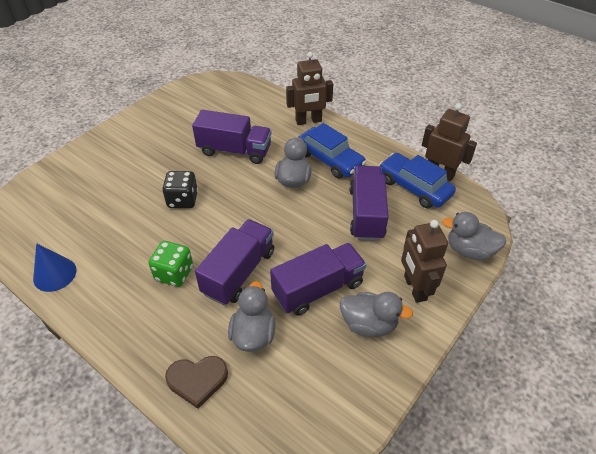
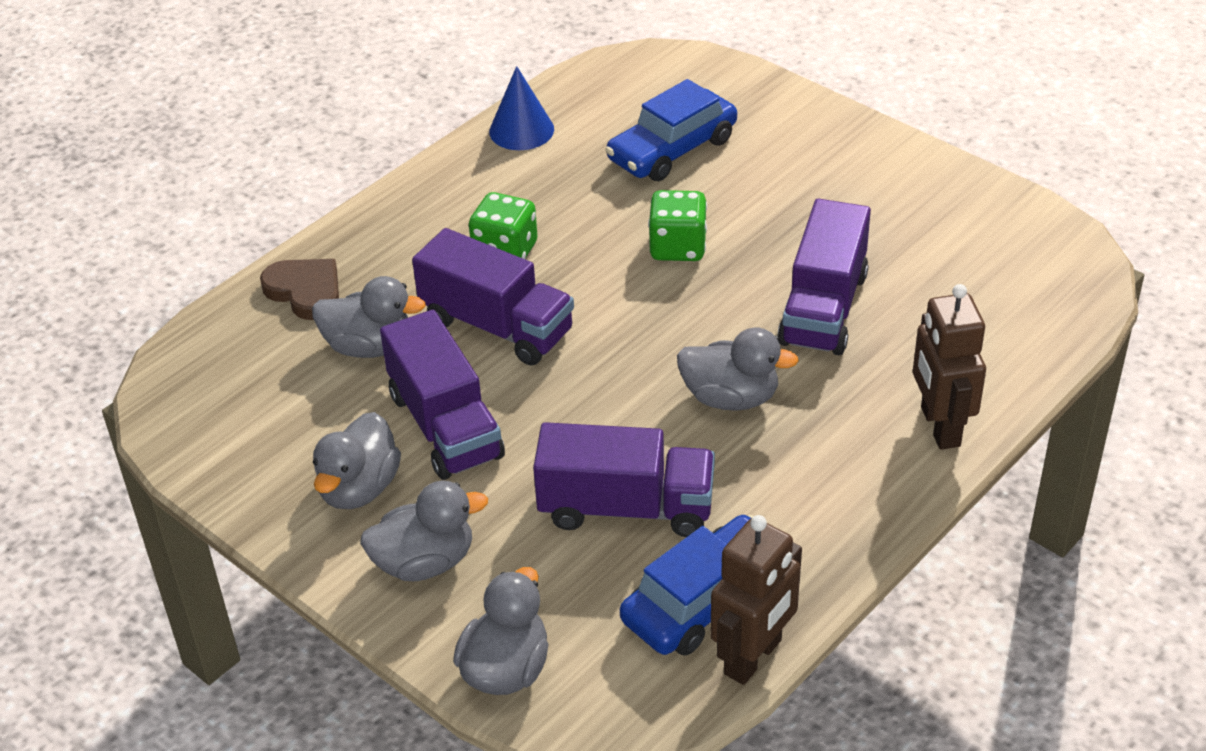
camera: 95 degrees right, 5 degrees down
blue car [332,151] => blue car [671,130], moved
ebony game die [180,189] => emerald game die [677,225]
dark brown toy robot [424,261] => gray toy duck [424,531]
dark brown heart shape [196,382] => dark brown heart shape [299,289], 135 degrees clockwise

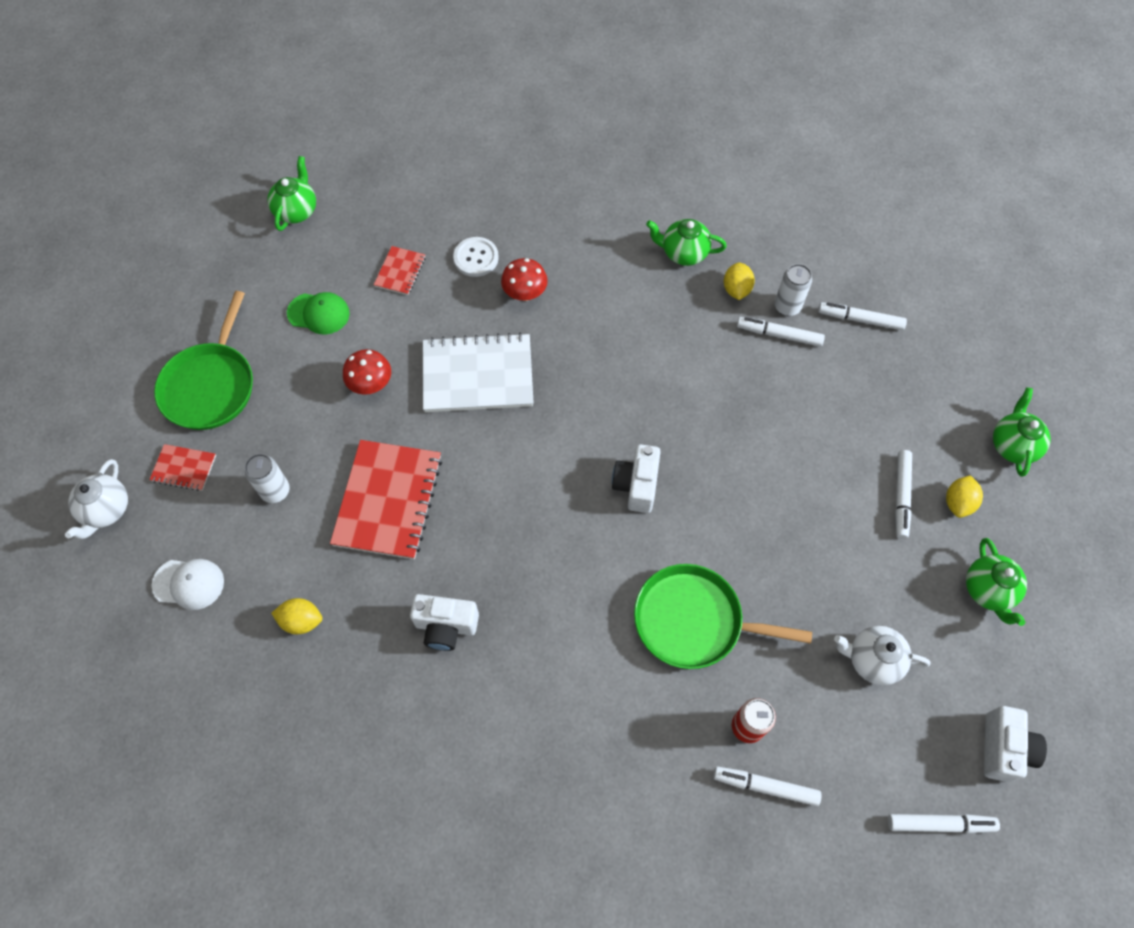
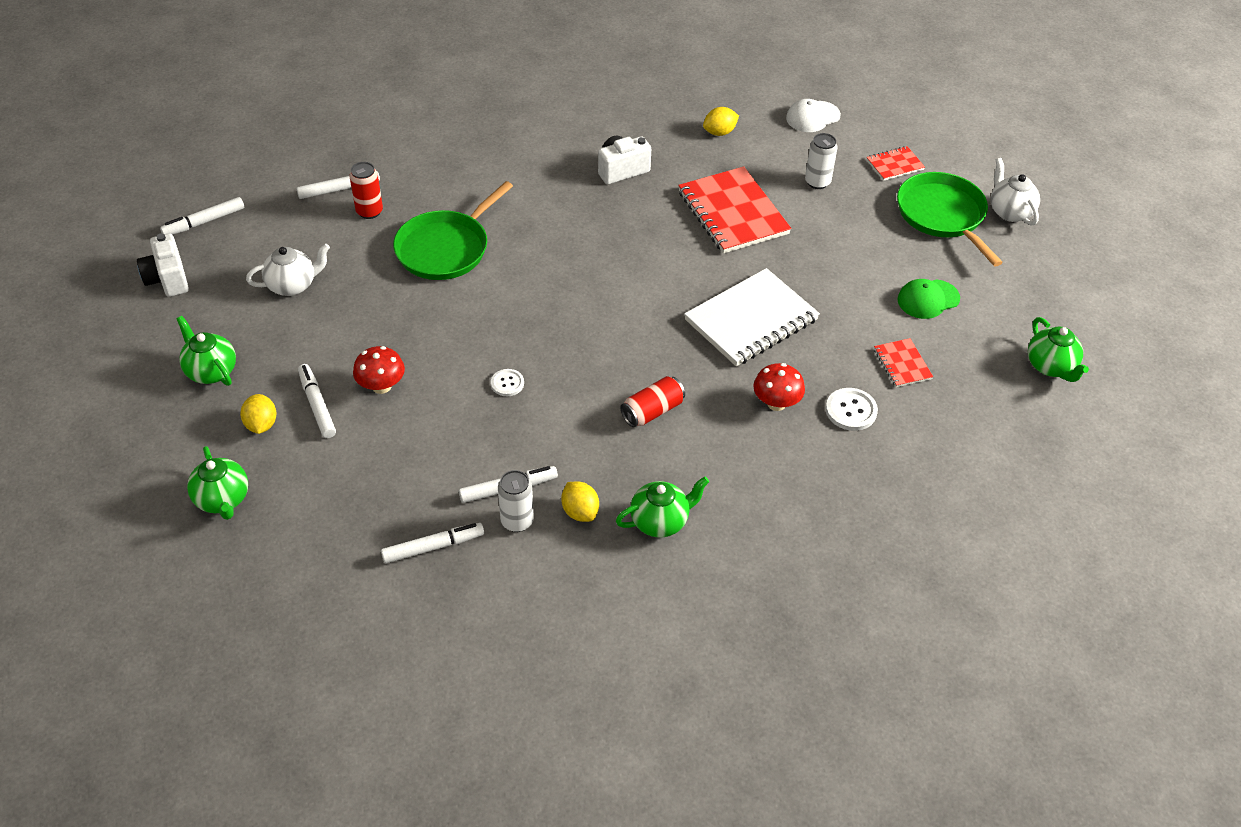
camera: 145 degrees right, 15 degrees down
scarlet toadstool [367,372] => scarlet toadstool [379,370], moved
snow-white compact camera [636,478] => nothing
snow-white china teapot [96,499] => snow-white china teapot [1015,192], moved
emerald pan [723,616] => emerald pan [453,230], 150 degrees clockwise
nothing => snow-white sewing button [507,382]
nothing => scarlet tin [652,401]

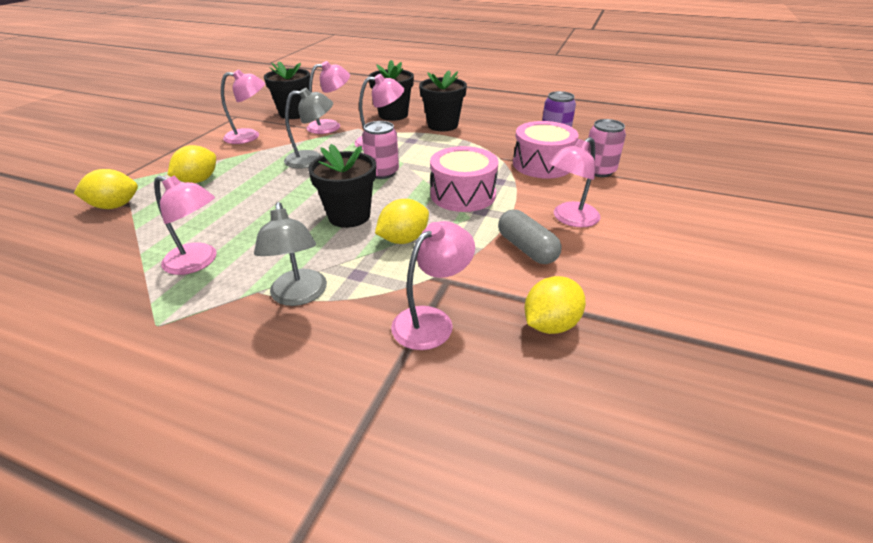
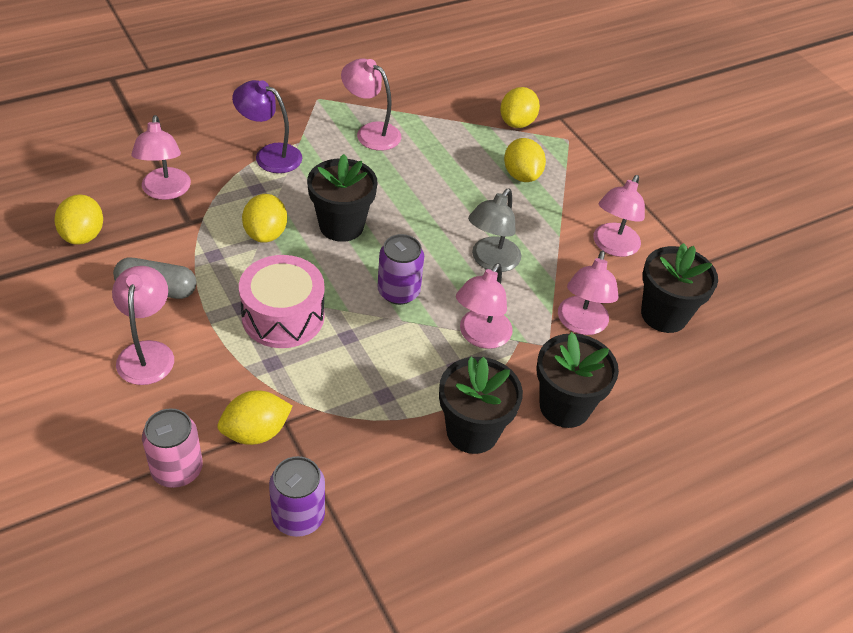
camera: 125 degrees right, 10 degrees up
pink tin [380,150] => violet tin [401,269]
pink drum [546,150] => golden lemon [255,417]
pink desk lamp [185,225] => pink desk lamp [371,104], 60 degrees clockwise
gray desk lamp [290,254] => violet desk lamp [267,126]

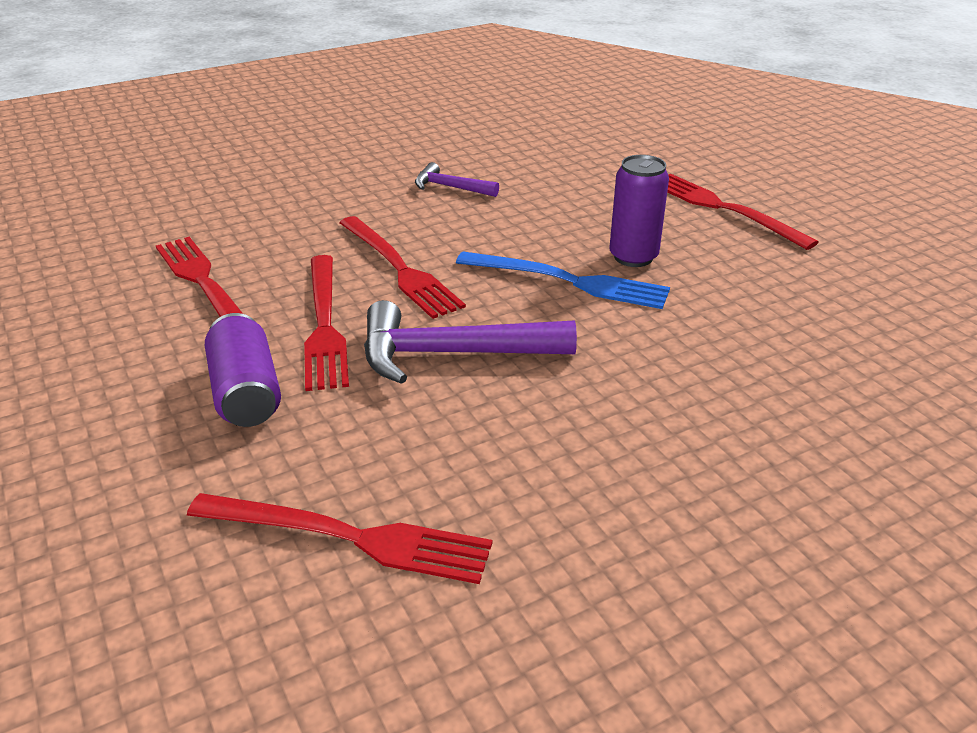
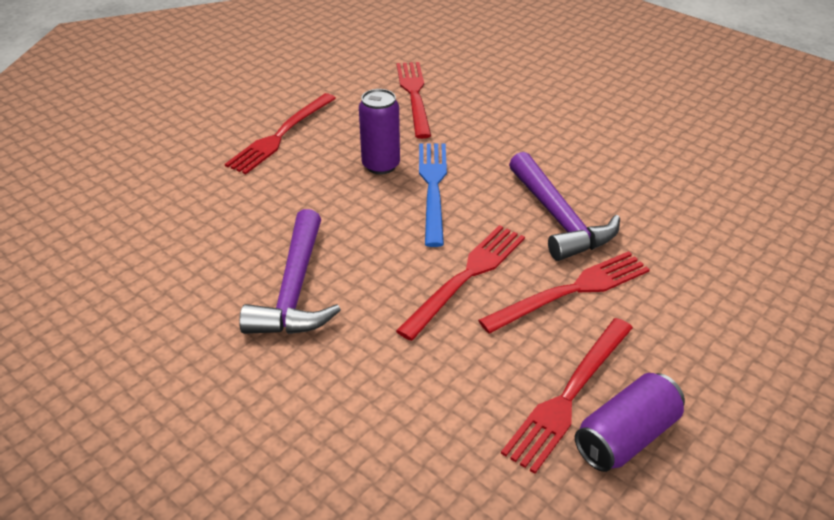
camera: 110 degrees left, 5 degrees up
violet hammer [457,179] => violet hammer [290,271], x1.83
violet tin [243,370] => violet tin [630,422], moved
scarlet fork [339,538] => scarlet fork [414,100], moved

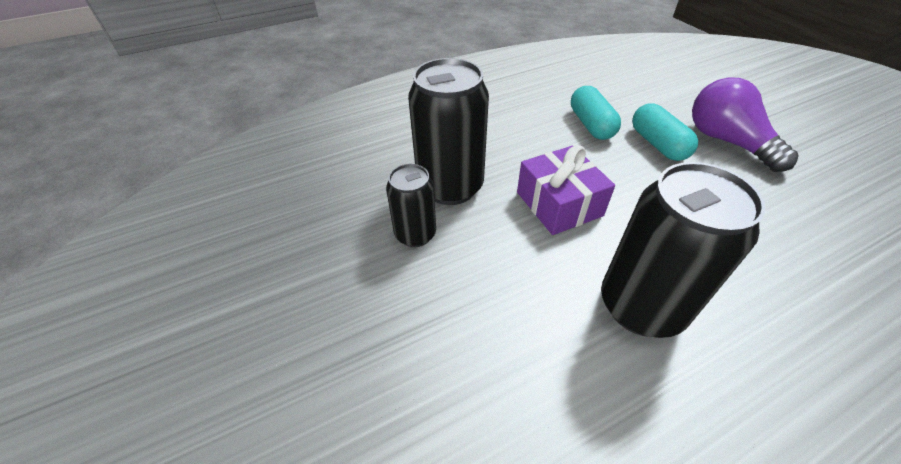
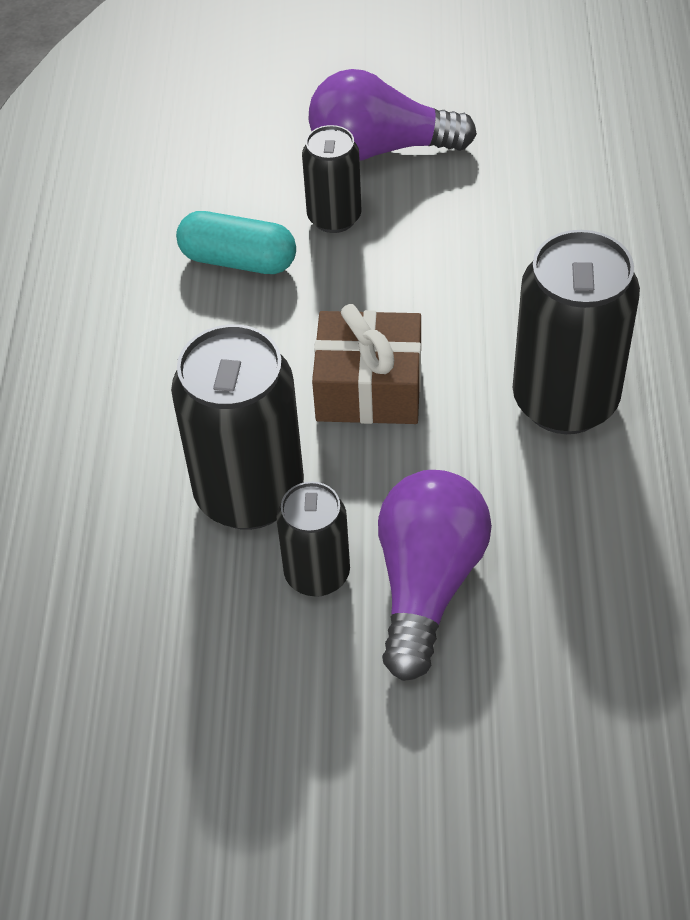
camera: 60 degrees left, 5 degrees up
teal capsule [665,132] => ebony tin [332,179]
violet gift [566,190] => dark brown gift [366,364]
nothing => violet light bulb [435,575]

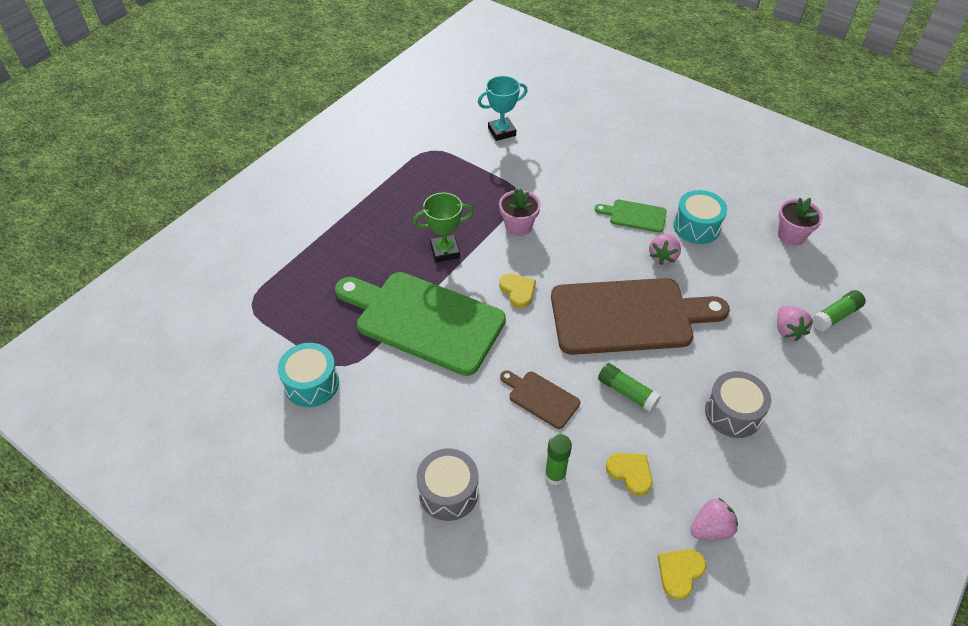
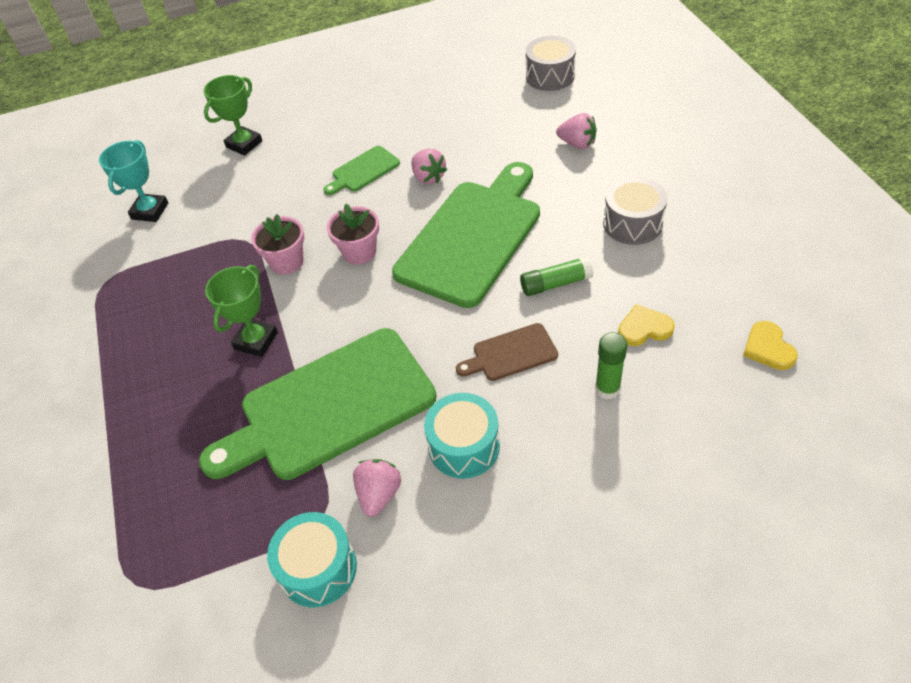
camera: 50 degrees left, 0 degrees up
teal drum [700,217] => teal drum [462,436], moved
pink plant pot [800,222] => pink plant pot [353,234], moved
golden heart shape [517,291] => nothing
dark brown bread board [640,316] => emerald bread board [466,235]
emerald stick of glue [839,311] => nothing
gray drum [447,484] => gray drum [551,63], moved
pink berry [714,519] => pink berry [377,488], moved
nothing => emerald award cup [232,115]

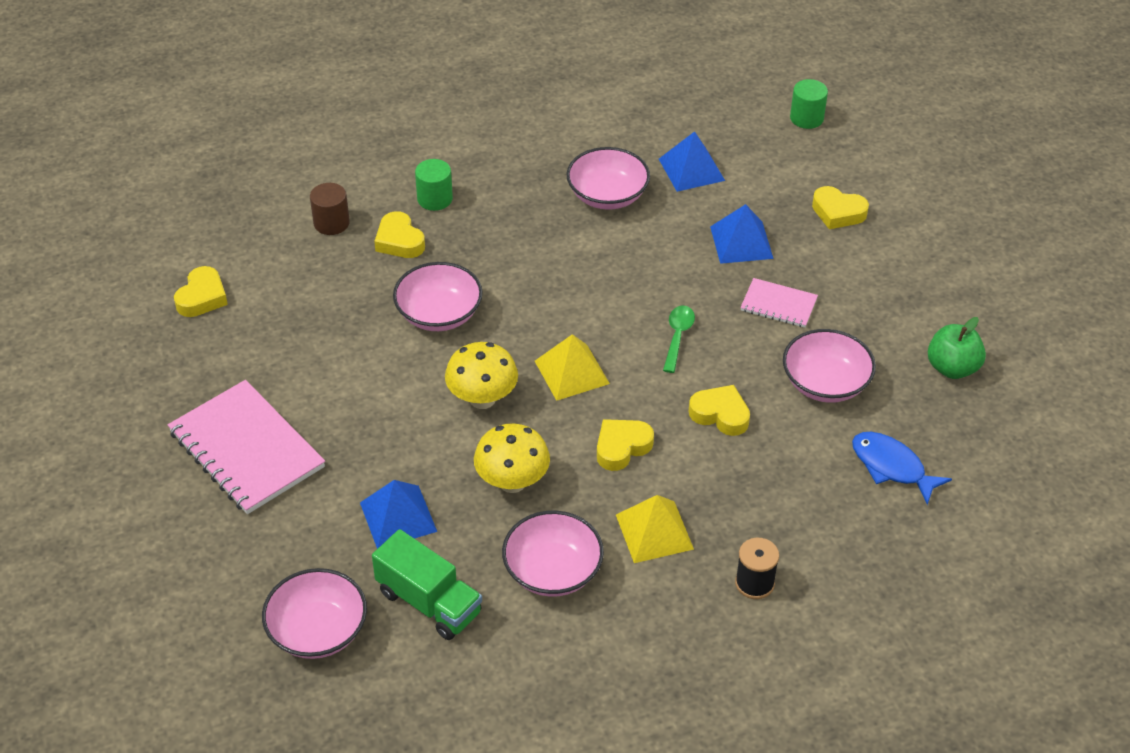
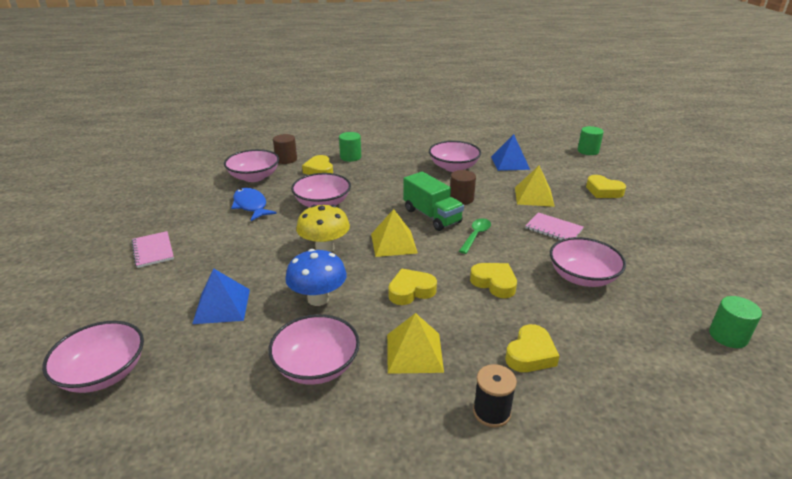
camera: 15 degrees right, 15 degrees down
blue pyramid [742,234] => golden pyramid [535,186]
golden heart shape [201,291] => golden heart shape [532,348], moved
emerald apple fruit [957,348] => nothing
pink notepad [246,447] => pink notepad [153,249], x0.52
golden toadstool [512,458] => blue toadstool [316,277]
blue fish [902,468] => blue fish [254,204], moved
emerald lorry [427,584] => emerald lorry [433,201], moved
nothing => pink deep dish [251,165]
nothing => dark brown cylinder [463,187]
nothing => emerald cylinder [735,322]

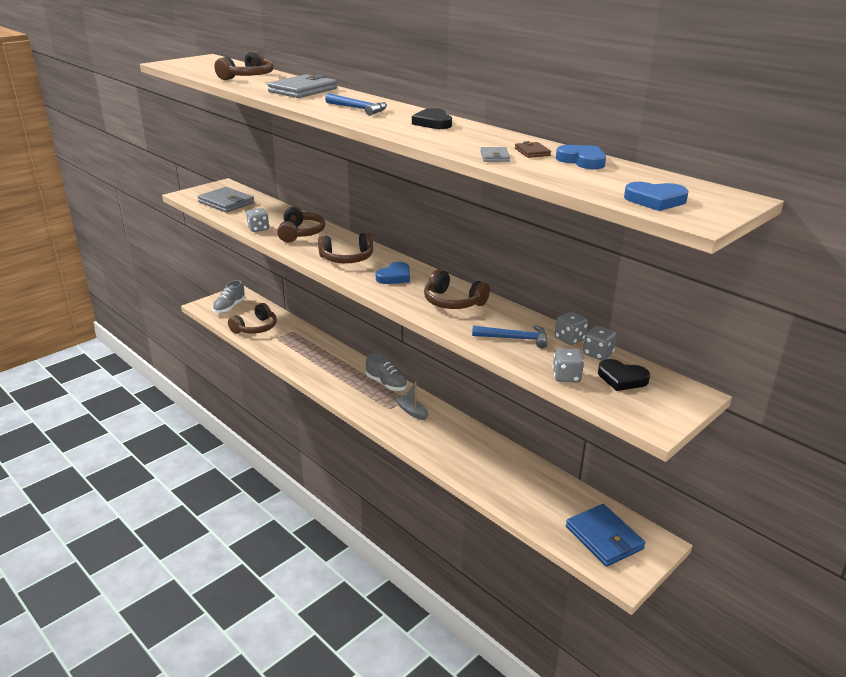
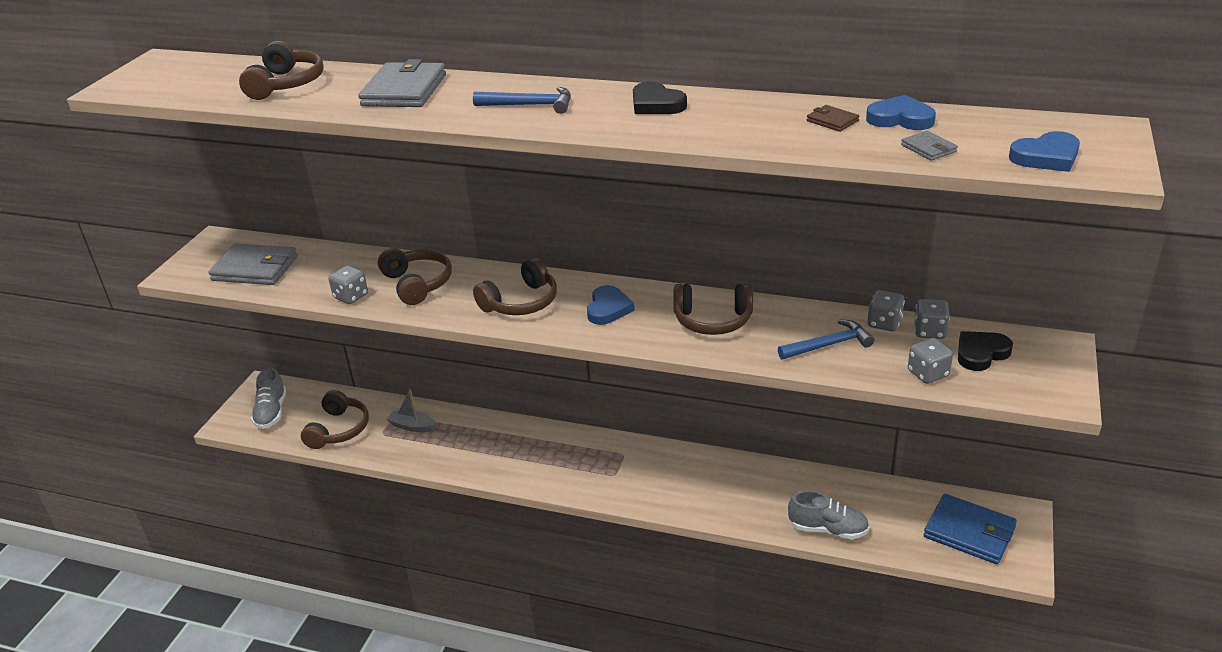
camera: 25 degrees left, 5 degrees up
gray card wallet [495,154] => gray card wallet [929,145], moved
gray sneaker [386,372] => gray sneaker [828,514], moved
ebony heart shape [624,375] => ebony heart shape [985,351], 150 degrees clockwise
gray toy boat [411,400] => gray toy boat [411,410], moved

